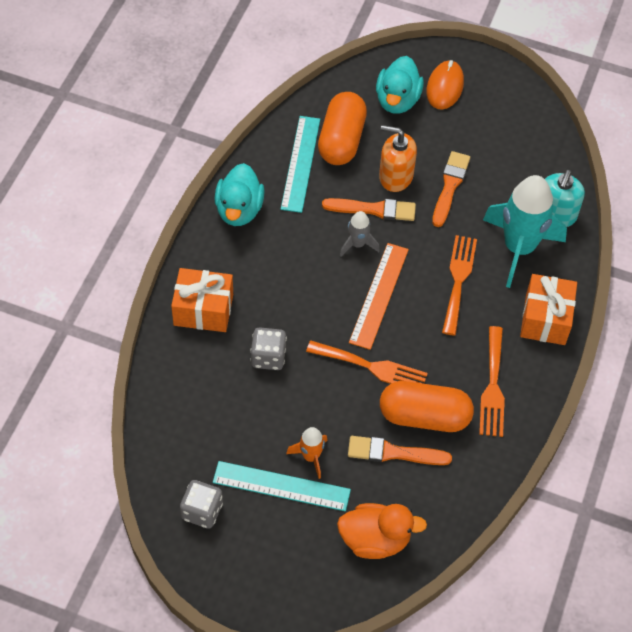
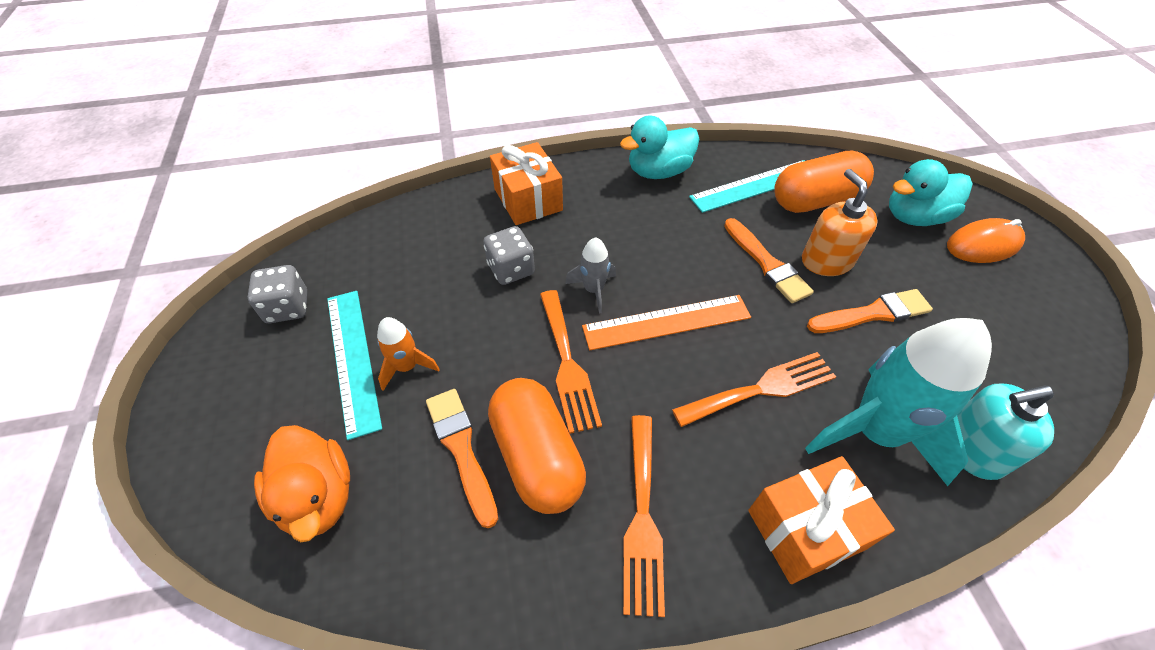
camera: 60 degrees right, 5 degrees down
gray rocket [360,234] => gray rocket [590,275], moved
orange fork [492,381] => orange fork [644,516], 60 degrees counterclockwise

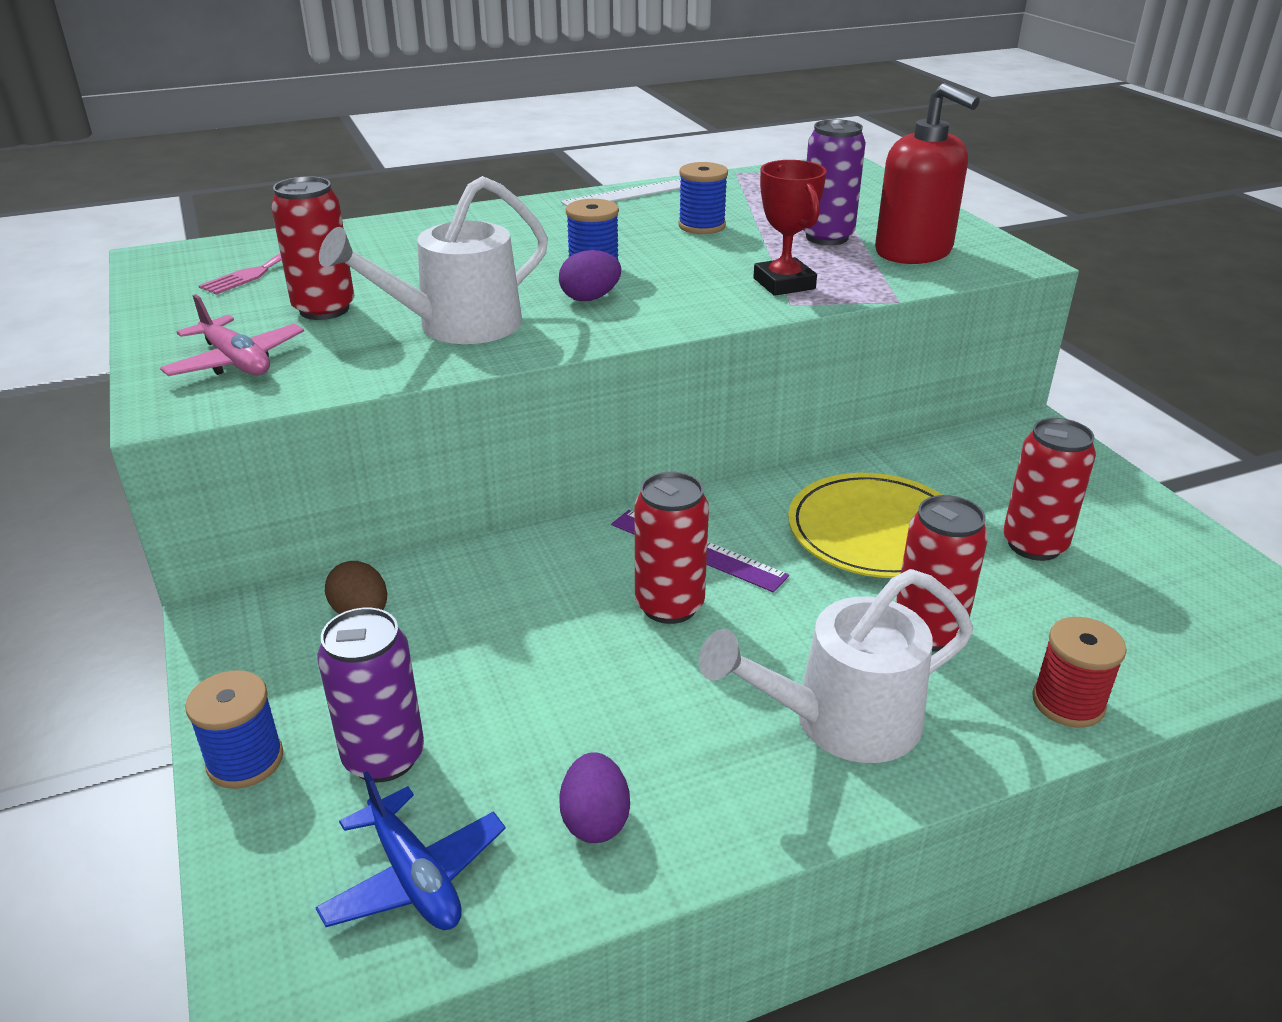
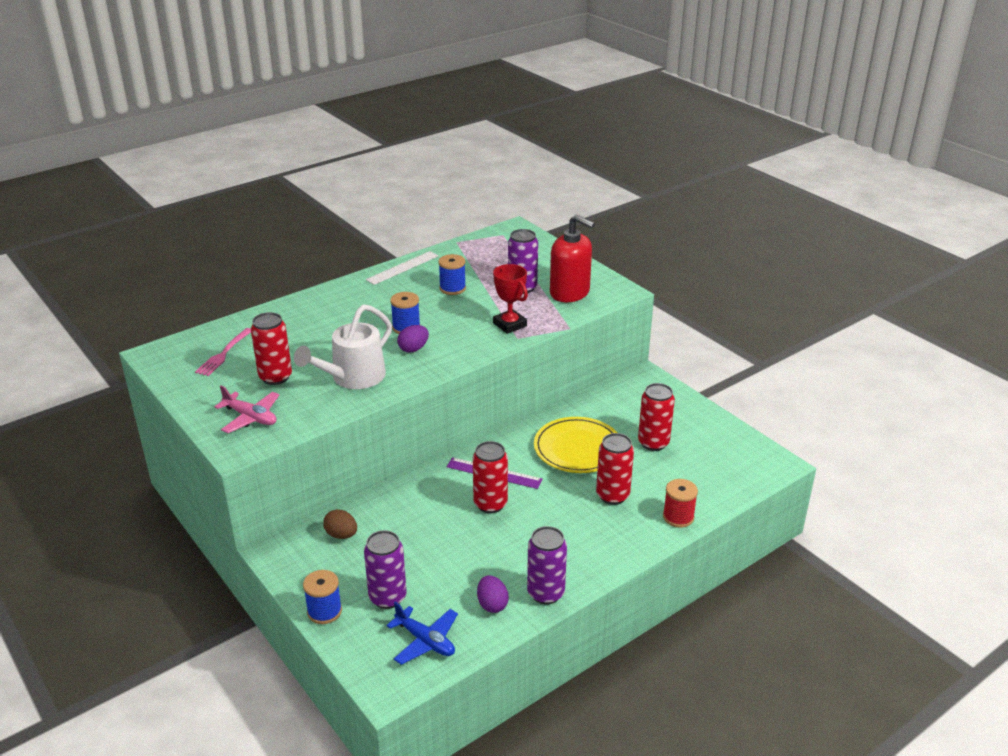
camera: 15 degrees left, 0 degrees up
snow-white watering can [836,666] => nothing
nothing => violet tin [547,565]

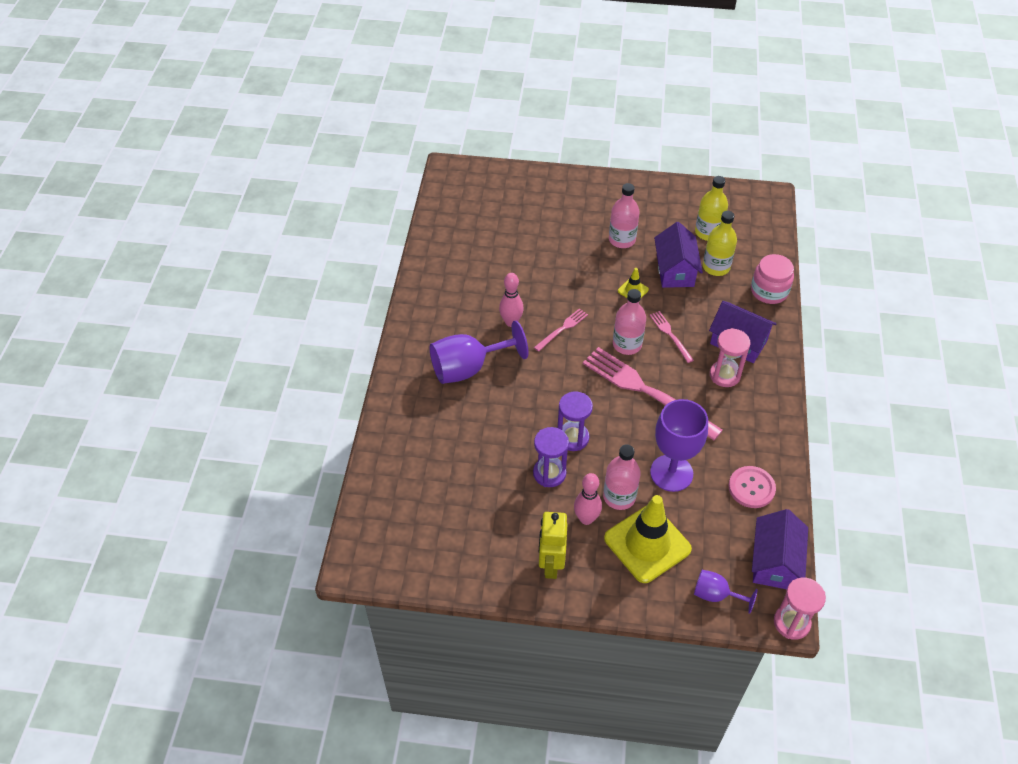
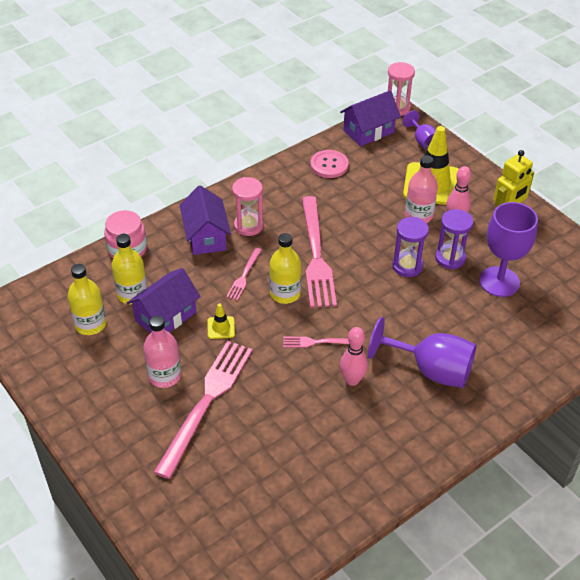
camera: 135 degrees left, 5 degrees down
pink bottle [629,322] => golden bottle [285,268]
violet goblet [679,445] => violet goblet [508,249], moved
nothing => pink fork [203,410]

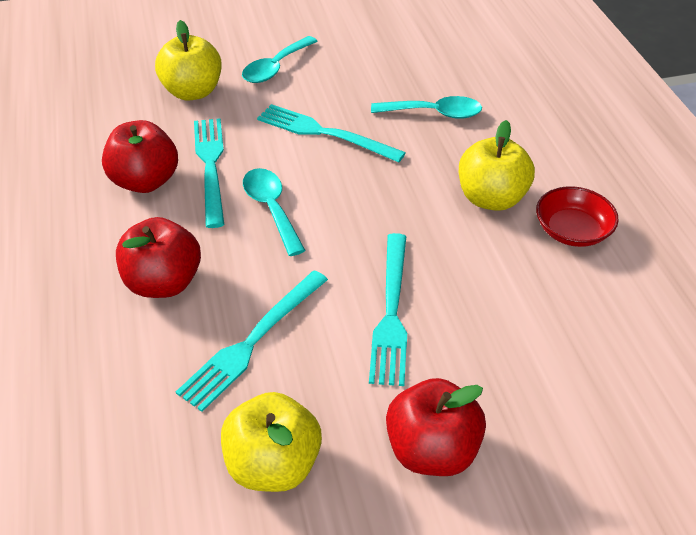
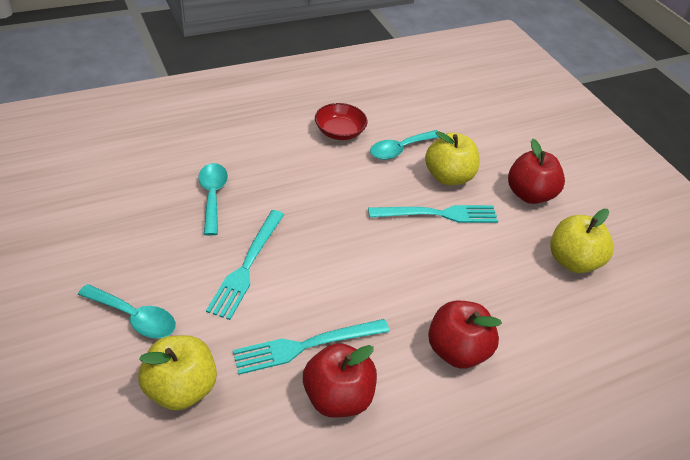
camera: 105 degrees left, 0 degrees up
golden apple fruit [497,165] => golden apple fruit [452,158], moved
teal tablespoon [274,212] => teal tablespoon [404,145], moved
teal fork [252,341] => nothing

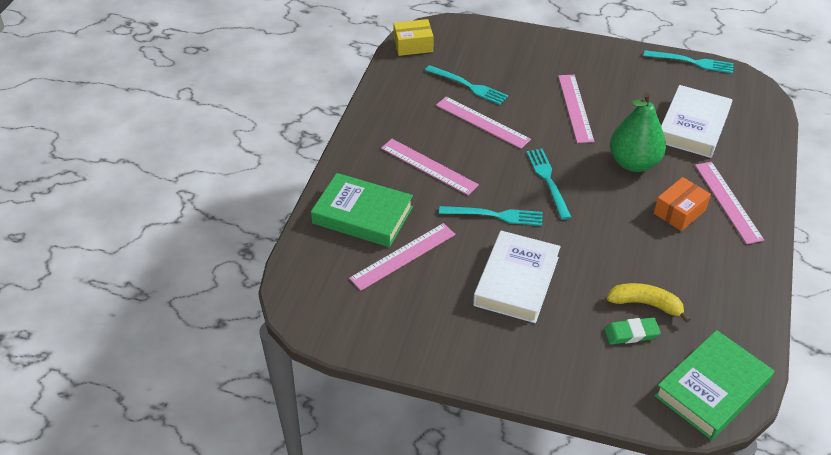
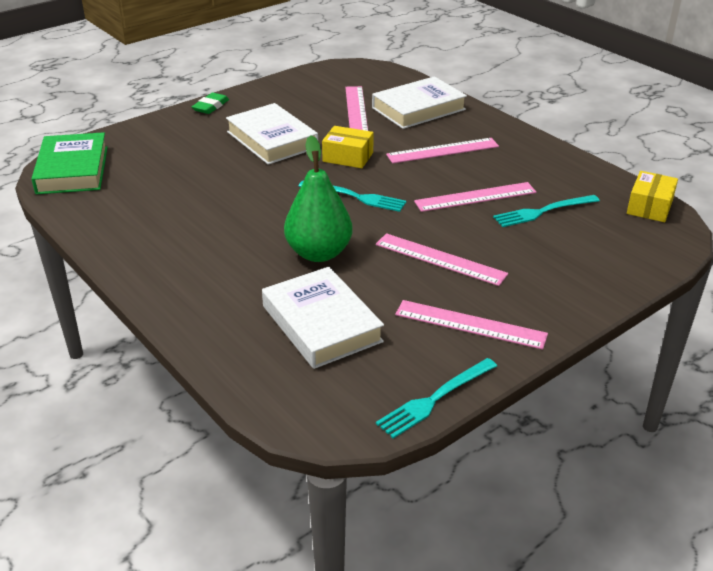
camera: 125 degrees right, 10 degrees down
pink measuring stick [729,203] => pink measuring stick [471,325], moved
emerald hardcover [362,210] => snow-white hardcover [419,102]
orange package [682,204] => nothing
teal fork [491,216] => golden package [348,147]
golden banana [649,303] => nothing
emerald gum eraser [632,330] => emerald gum eraser [210,103], moved

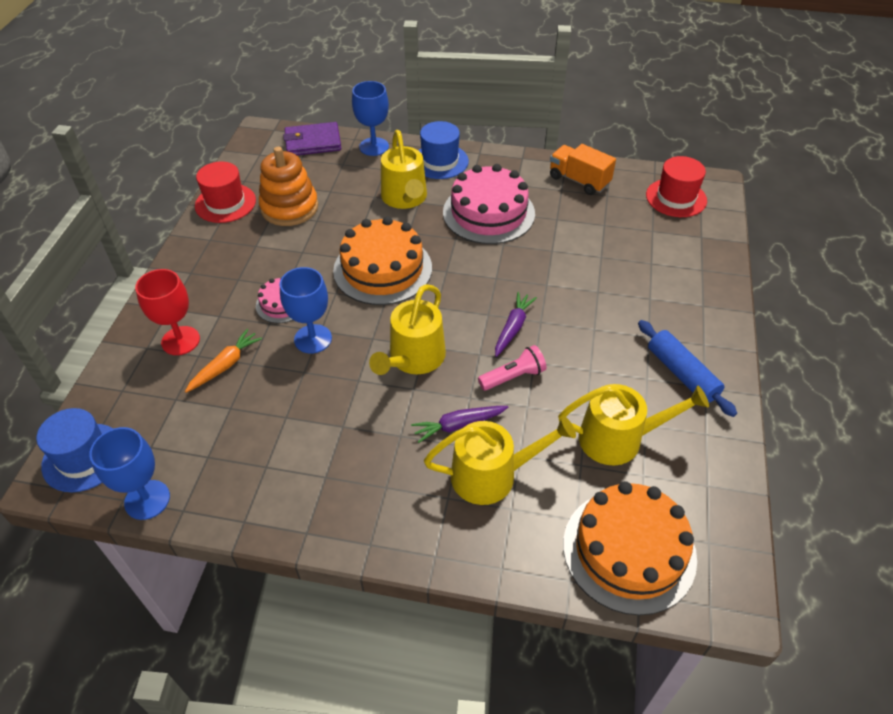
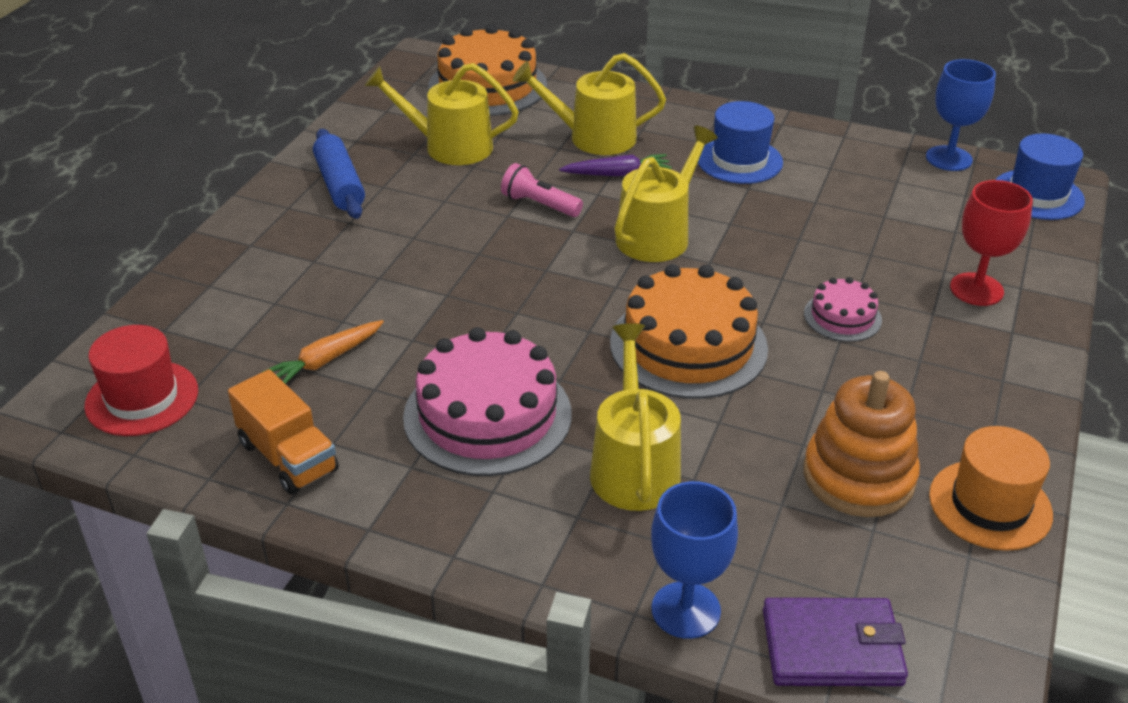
camera: 170 degrees left, 10 degrees down
blue hat [443,150] => blue hat [740,142], moved
scarlet hat [225,192] => orange hat [991,488]
blue goblet [306,310] => nothing
violet carrot [516,324] => nothing
orange carrot [223,361] => orange carrot [323,352], moved
pink torch [512,368] => pink torch [542,190], 45 degrees clockwise

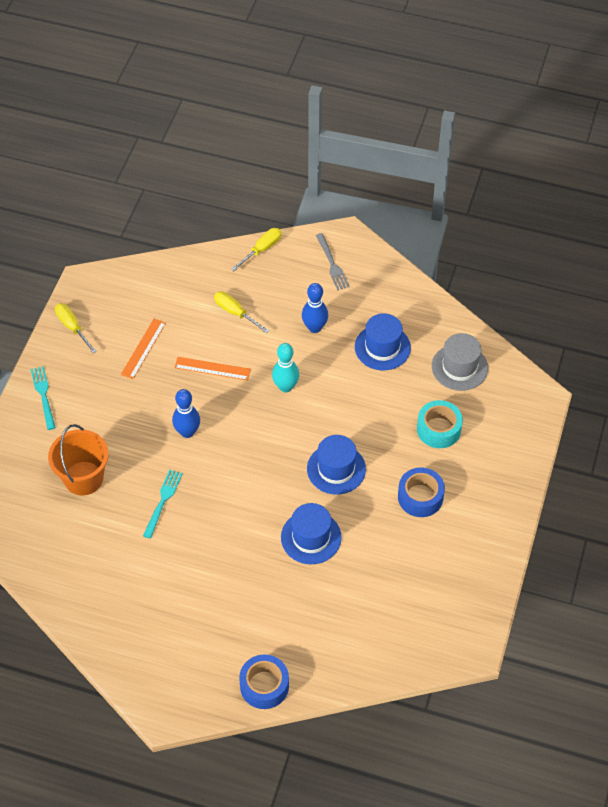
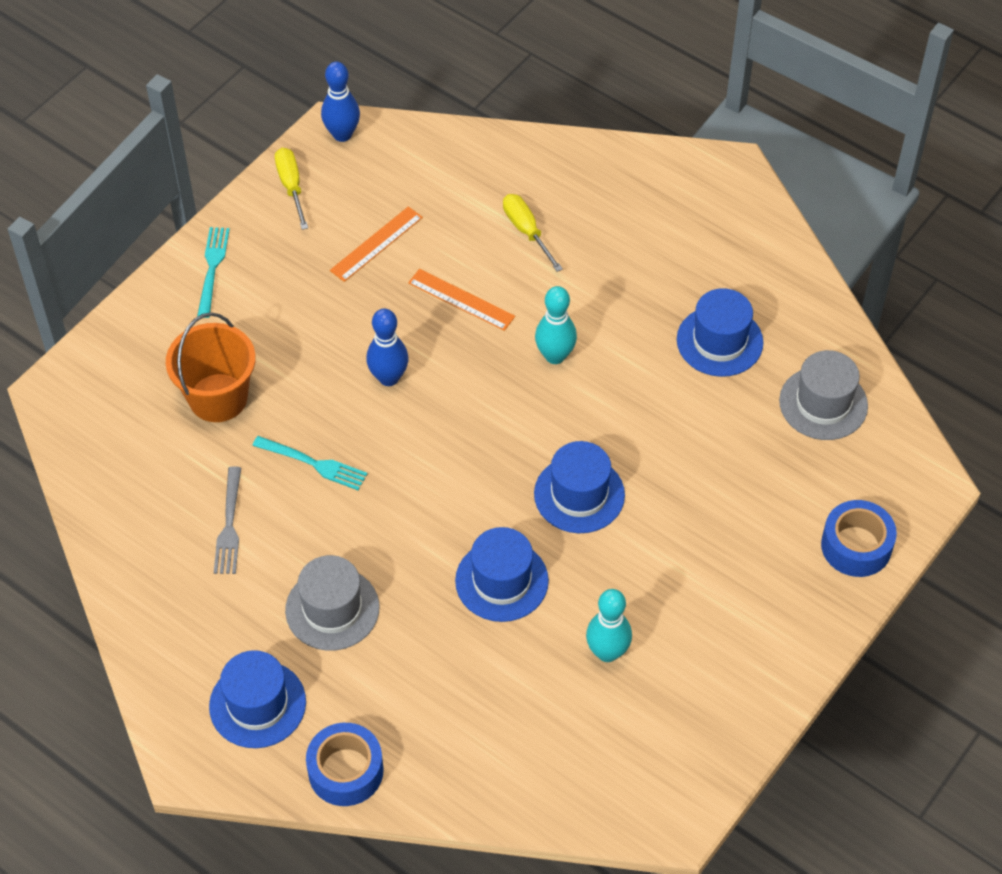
camera: 20 degrees right, 0 degrees up
golden hand screwdriver [256,249] => nothing
gray fork [333,261] => gray fork [227,520], moved
blue bowling pin [315,308] => blue bowling pin [340,102], moved
teal tape [440,424] => nothing
blue tape [421,492] => blue tape [859,538], moved
teal fork [163,504] => teal fork [309,463], 75 degrees clockwise
nothing => gray hat [332,603]
nothing => teal bowling pin [609,625]
nothing => blue hat [257,699]

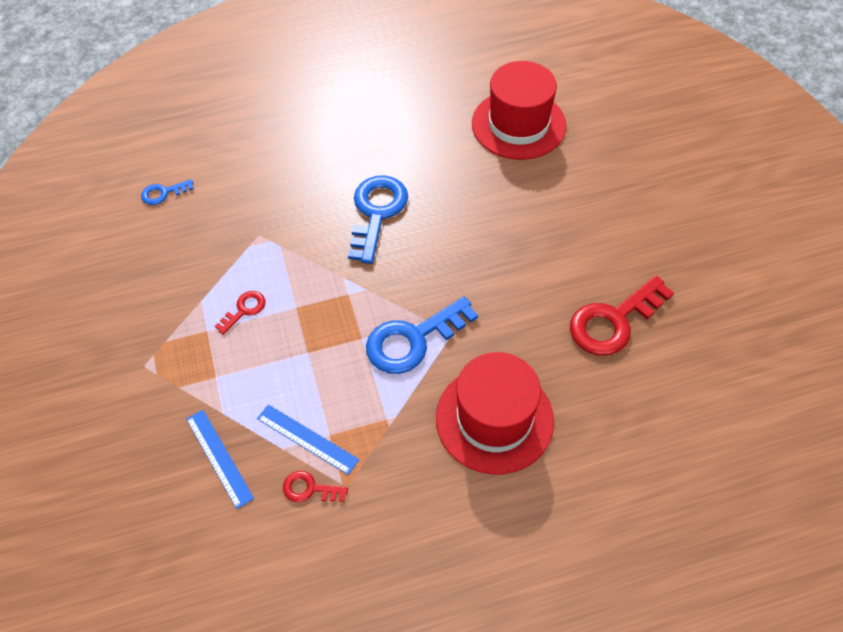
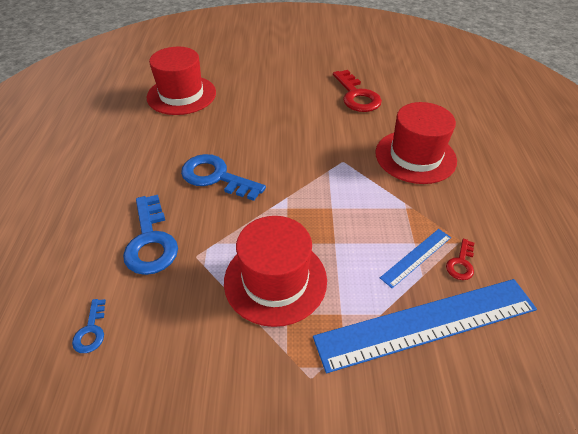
camera: 75 degrees left, 10 degrees down
scarlet latchkey [240,313] => scarlet hat [275,271]
blue latchkey [422,335] => blue latchkey [150,235], moved
blue measuring stick [220,459] => blue measuring stick [425,326], x2.16

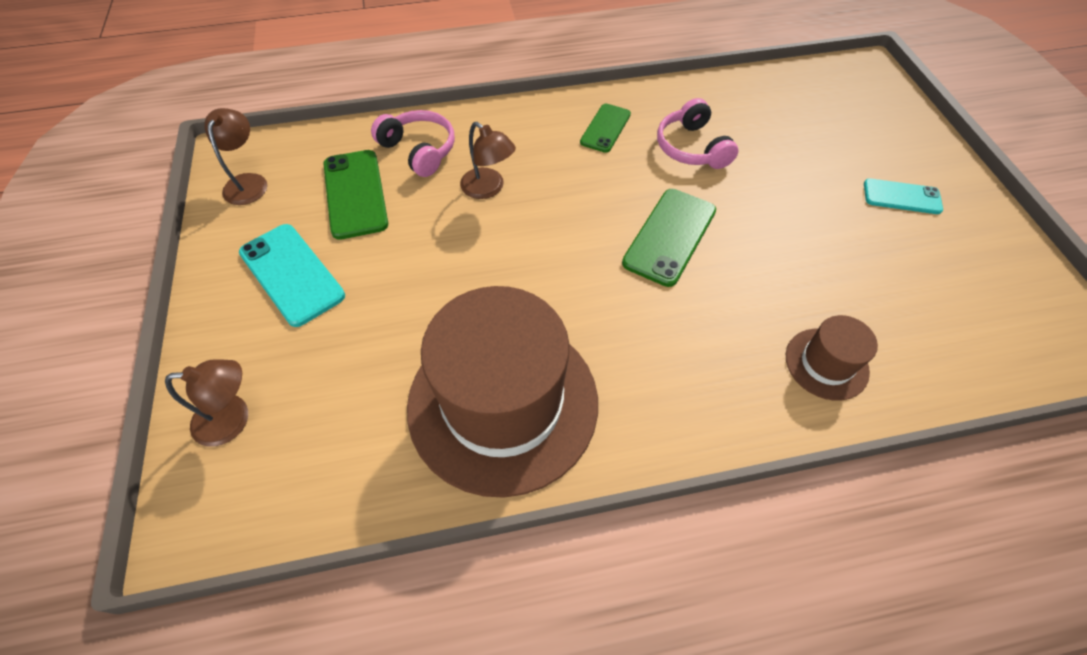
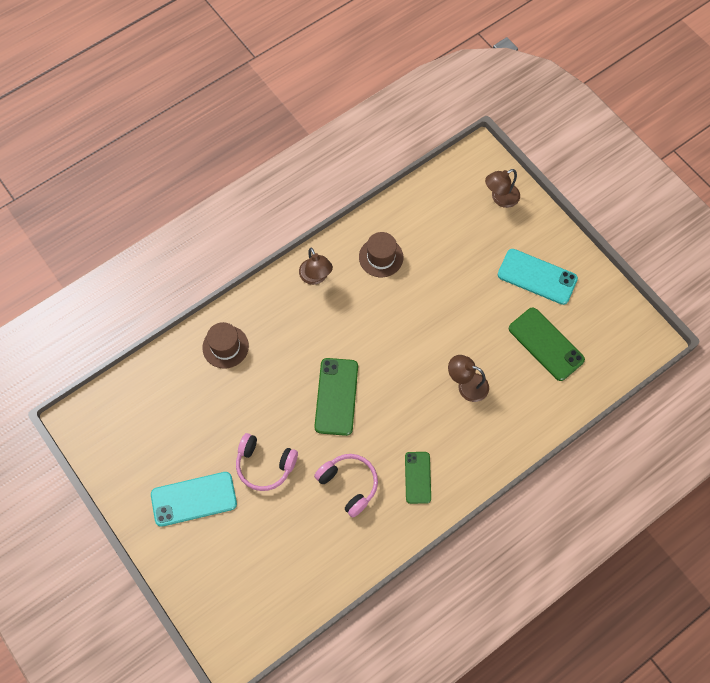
camera: 155 degrees right, 10 degrees up
dark brown desk lamp [235,156] => dark brown desk lamp [316,266], moved
pink over-ear headphones [413,143] => pink over-ear headphones [267,462], moved
teal mobile phone [903,196] => teal mobile phone [194,499], x1.56
dark brown hat [502,392] => dark brown hat [381,254], x0.44

